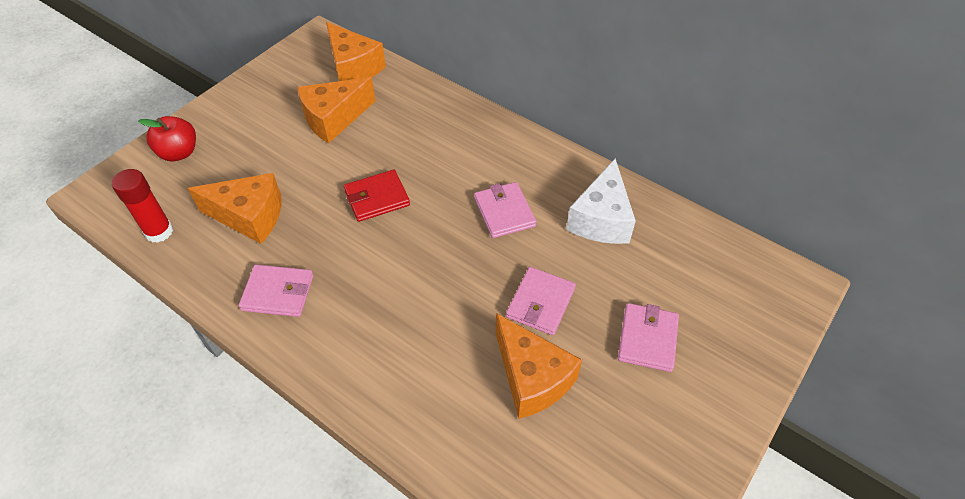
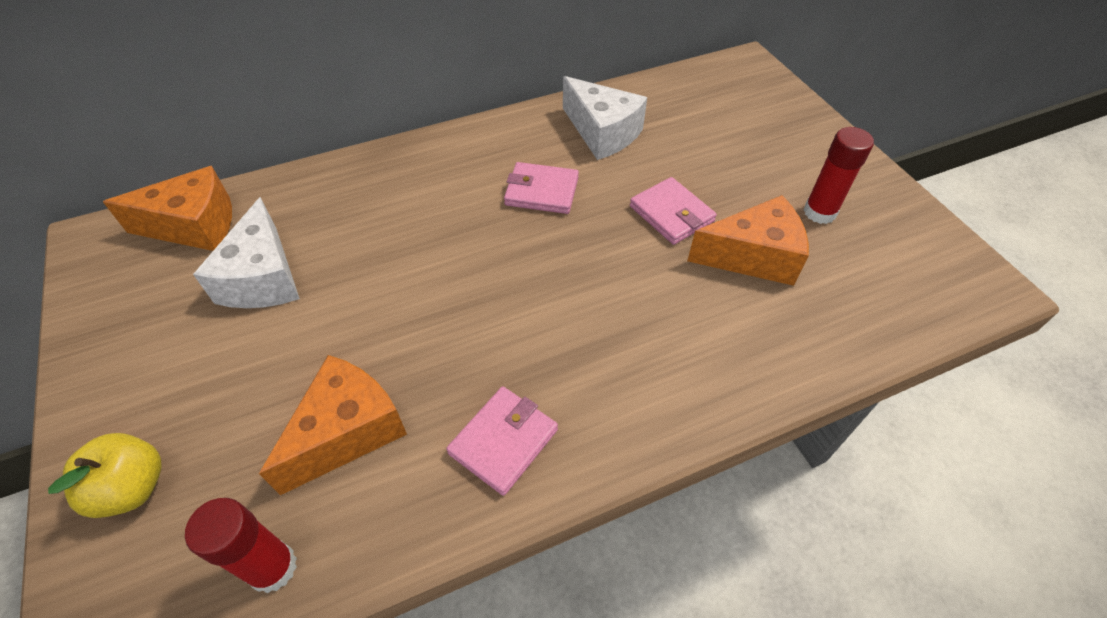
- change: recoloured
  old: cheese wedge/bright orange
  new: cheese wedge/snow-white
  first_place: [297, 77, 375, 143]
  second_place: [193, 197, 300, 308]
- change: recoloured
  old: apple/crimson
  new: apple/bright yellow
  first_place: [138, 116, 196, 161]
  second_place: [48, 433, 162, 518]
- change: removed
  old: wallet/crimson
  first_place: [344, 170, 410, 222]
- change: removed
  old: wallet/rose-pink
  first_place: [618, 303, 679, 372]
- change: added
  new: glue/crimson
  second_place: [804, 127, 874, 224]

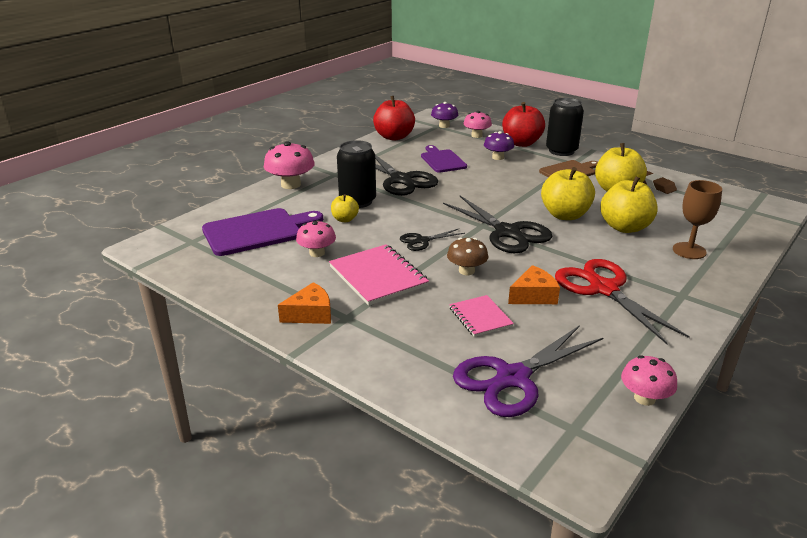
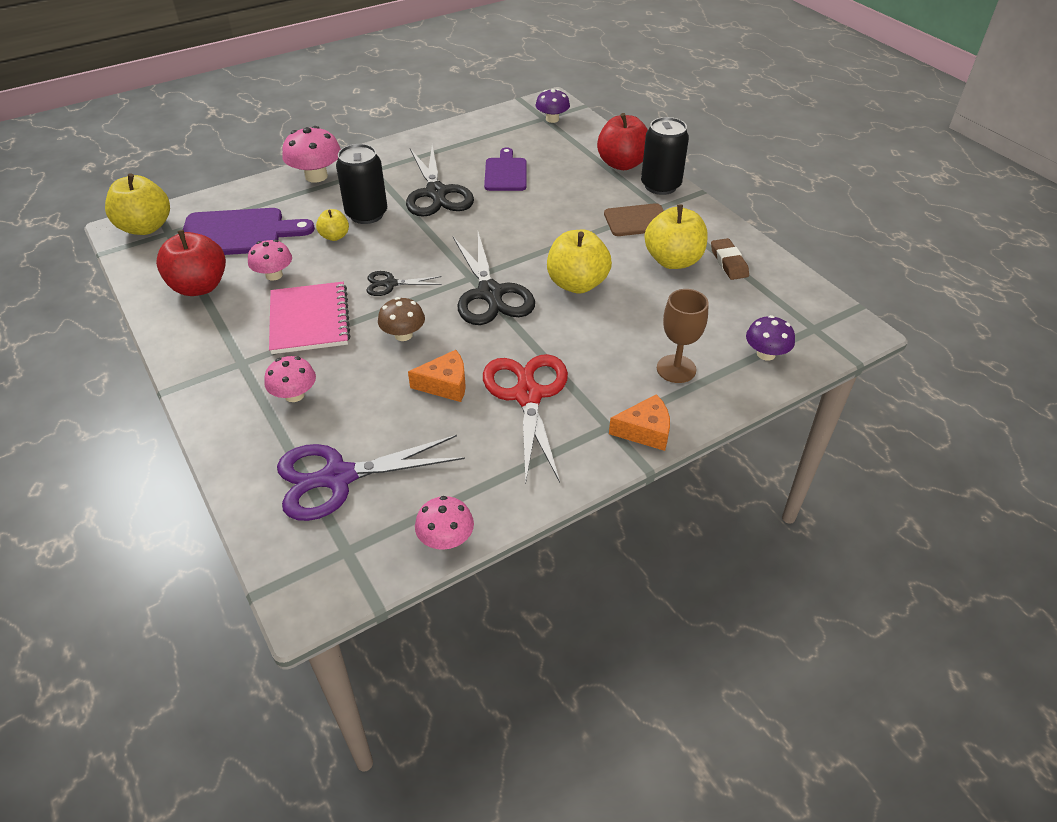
- change: moved
  old: apple/crimson
  first_place: [373, 96, 415, 141]
  second_place: [156, 230, 226, 296]
- change: moved
  old: mushroom/rose-pink
  first_place: [463, 111, 492, 138]
  second_place: [264, 356, 316, 402]
- change: moved
  old: mushroom/purple
  first_place: [484, 131, 514, 160]
  second_place: [746, 315, 795, 361]
- change: moved
  old: apple/bright yellow
  first_place: [600, 176, 658, 233]
  second_place: [105, 173, 170, 235]
- change: moved
  old: cheese wedge/bright orange
  first_place: [278, 282, 331, 324]
  second_place: [609, 394, 670, 451]
- change: removed
  old: exercise book/rose-pink
  first_place: [449, 295, 514, 337]

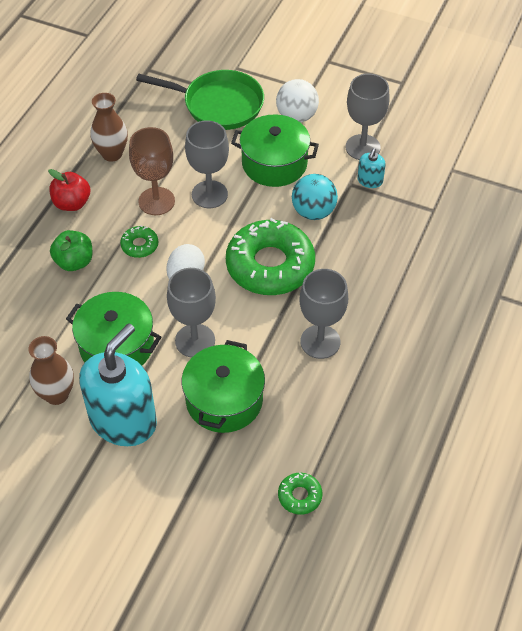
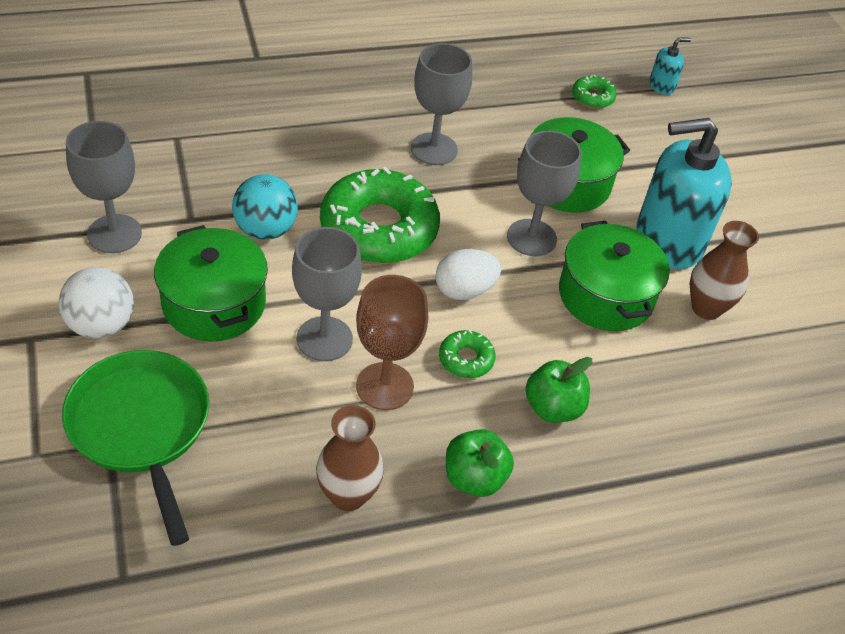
- change: moved
  old: pump bottle/aqua
  first_place: [357, 148, 386, 188]
  second_place: [649, 37, 691, 95]
- change: recoloured
  old: apple/crimson
  new: apple/leaf-green
  first_place: [48, 169, 90, 211]
  second_place: [446, 429, 514, 497]

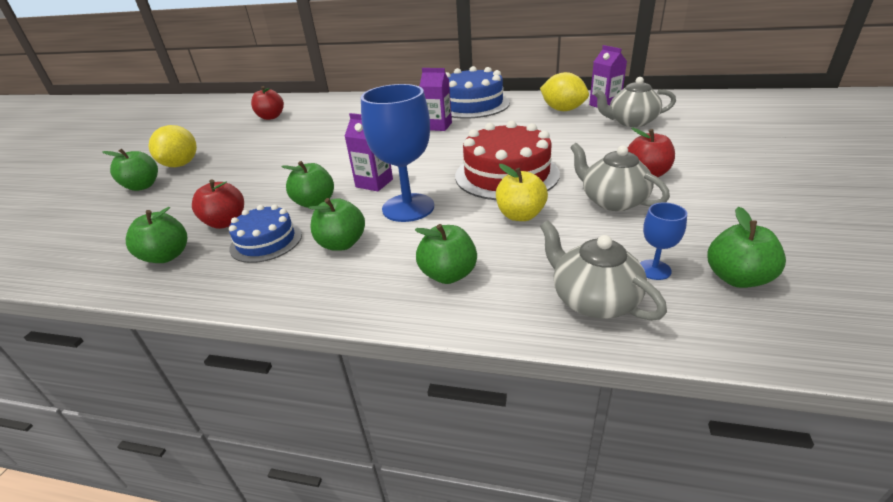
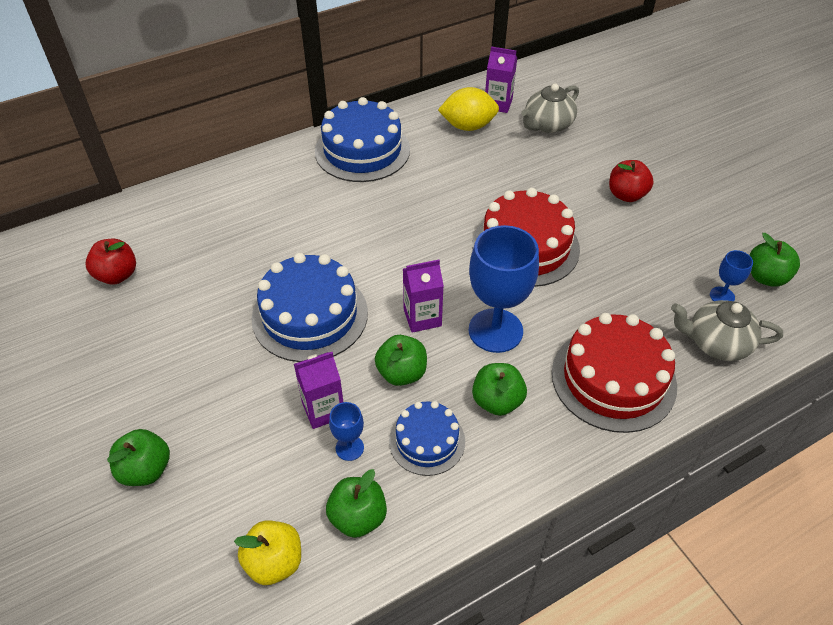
- change: moved
  old: milk carton/purple
  first_place: [420, 68, 452, 131]
  second_place: [294, 352, 343, 429]
- change: removed
  old: lemon/bright yellow
  first_place: [149, 125, 197, 167]
- change: removed
  old: china teapot/gray
  first_place: [570, 143, 670, 211]
- change: moved
  old: apple/bright yellow
  first_place: [496, 164, 548, 221]
  second_place: [234, 521, 301, 585]
- change: replaced
  old: apple/crimson
  new: wine glass/cobalt
  first_place: [192, 179, 244, 229]
  second_place: [329, 402, 364, 461]
- change: replaced
  old: apple/leaf-green
  new: gateau/crimson
  first_place: [415, 224, 477, 284]
  second_place: [552, 313, 677, 433]
- change: added
  new: gateau/cobalt
  second_place: [252, 253, 368, 362]

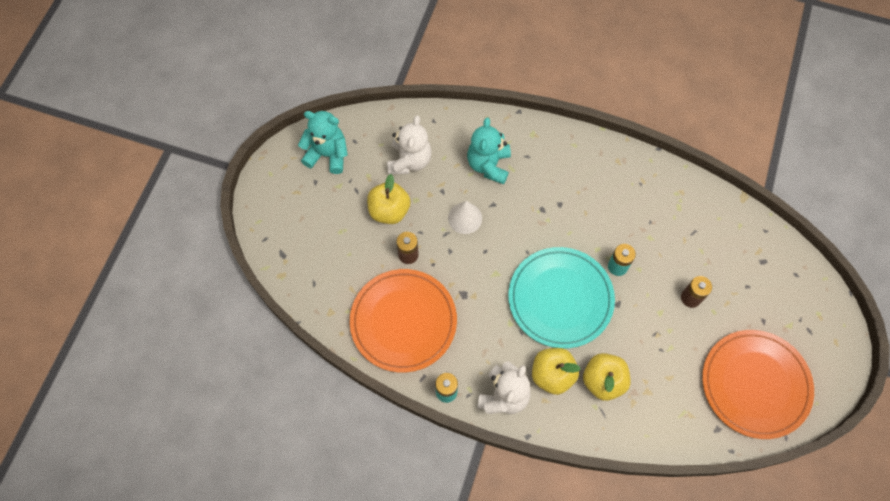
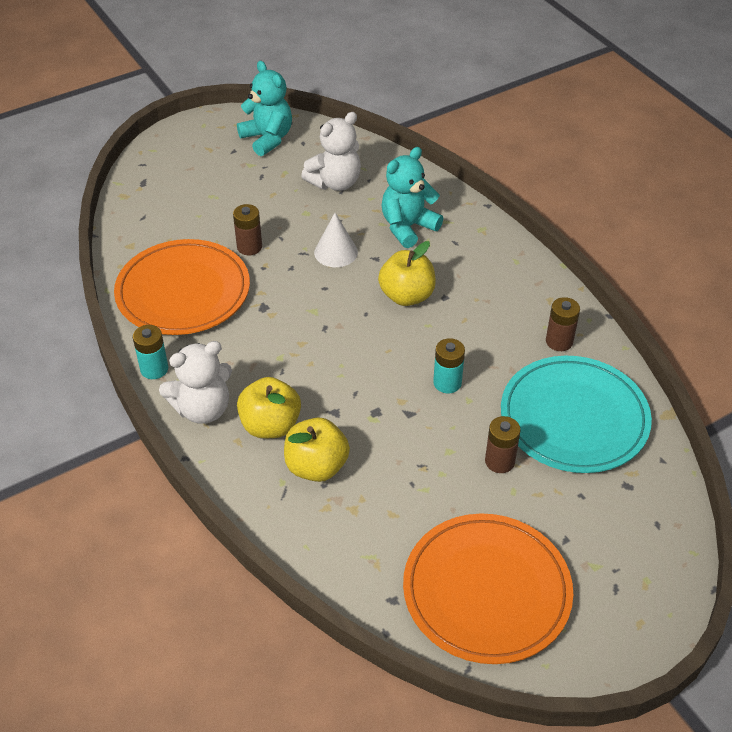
- change: moved
  old: apple/bright yellow
  first_place: [367, 174, 411, 224]
  second_place: [378, 241, 436, 306]
- change: moved
  old: dinner plate/aqua
  first_place: [508, 247, 615, 348]
  second_place: [501, 356, 652, 473]
- change: added
  new: battery/russet
  second_place: [546, 297, 580, 351]

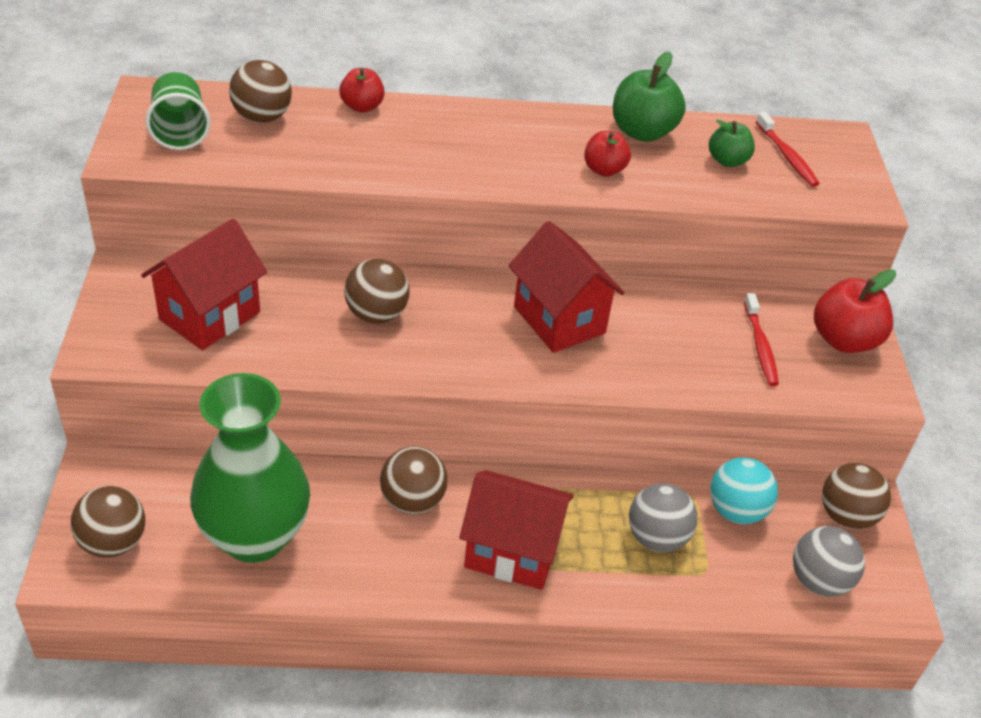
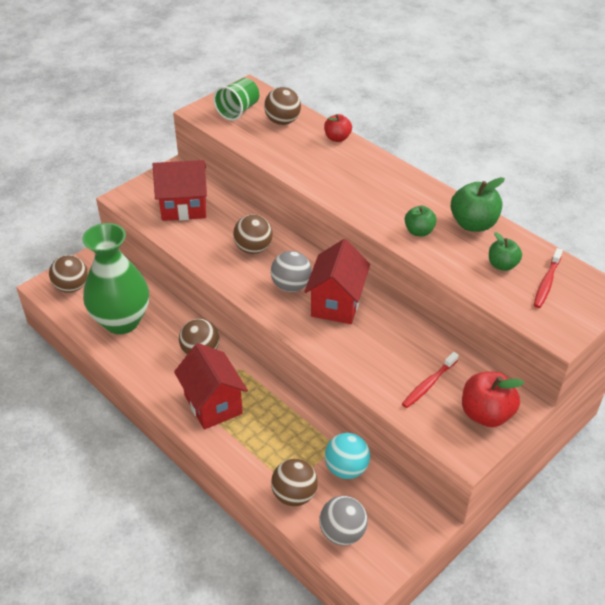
- change: recoloured
  old: apple/crimson
  new: apple/leaf-green
  first_place: [584, 131, 631, 177]
  second_place: [405, 206, 437, 236]
- change: moved
  old: ball/russet
  first_place: [822, 463, 891, 529]
  second_place: [271, 459, 318, 506]
- change: moved
  old: ball/gray
  first_place: [629, 483, 697, 552]
  second_place: [271, 251, 312, 292]

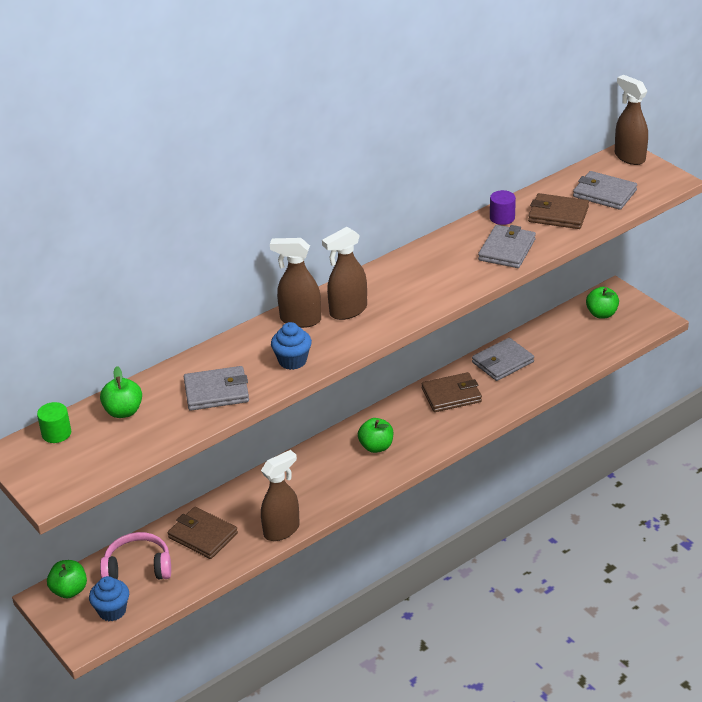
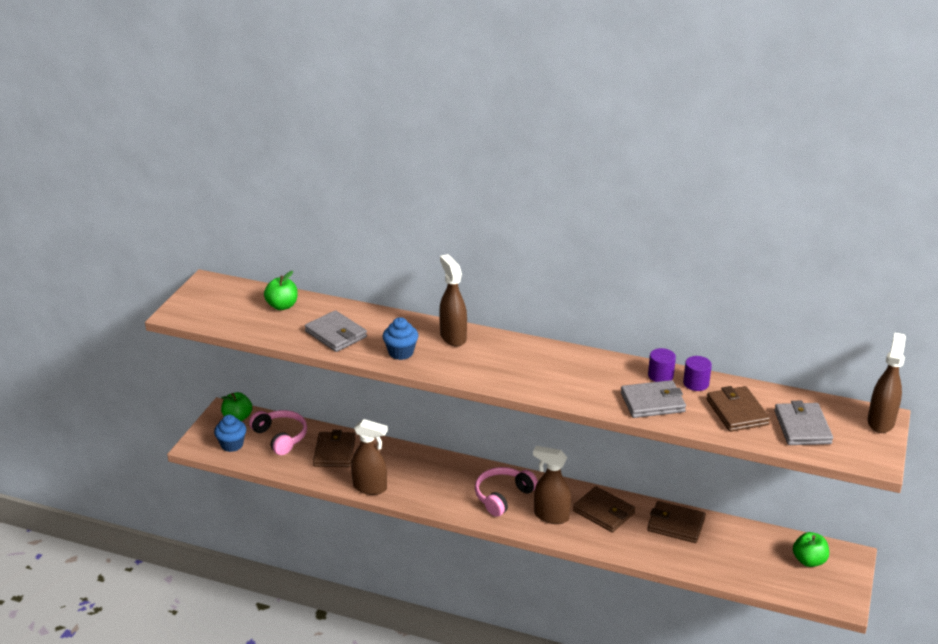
- change: moved
  old: spray cleaner/russet
  first_place: [322, 227, 367, 320]
  second_place: [533, 446, 571, 524]
- change: recoloured
  old: wallet/gray
  new: wallet/russet
  first_place: [472, 338, 534, 381]
  second_place: [647, 501, 706, 543]
- change: removed
  old: cylinder/leaf-green
  first_place: [37, 402, 71, 443]
- change: replaced
  old: apple/leaf-green
  new: over-ear headphones/rose-pink
  first_place: [358, 418, 393, 453]
  second_place: [475, 467, 538, 517]
- change: added
  new: cylinder/purple
  second_place: [648, 348, 676, 382]

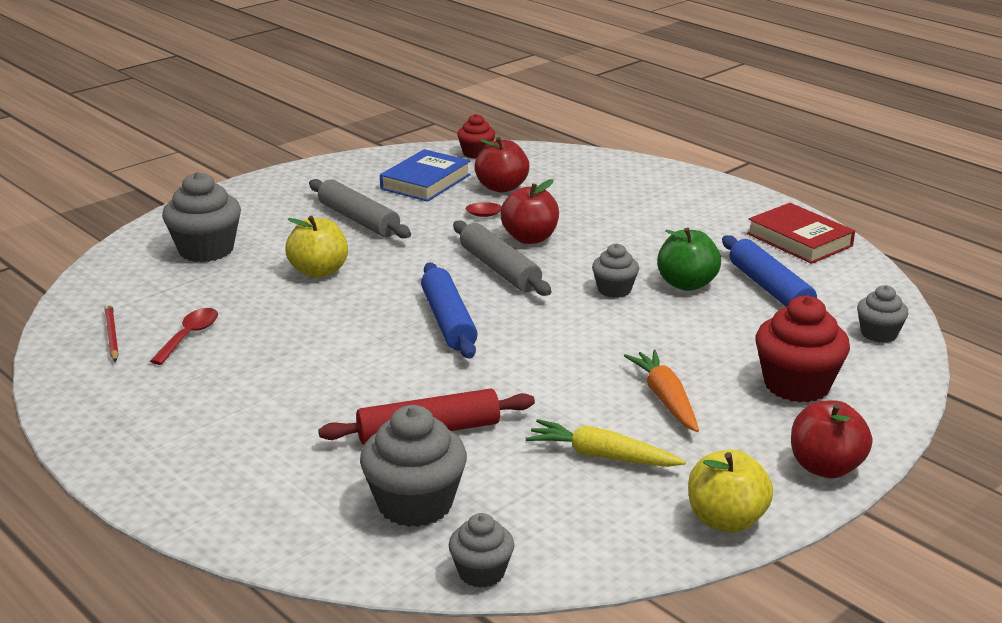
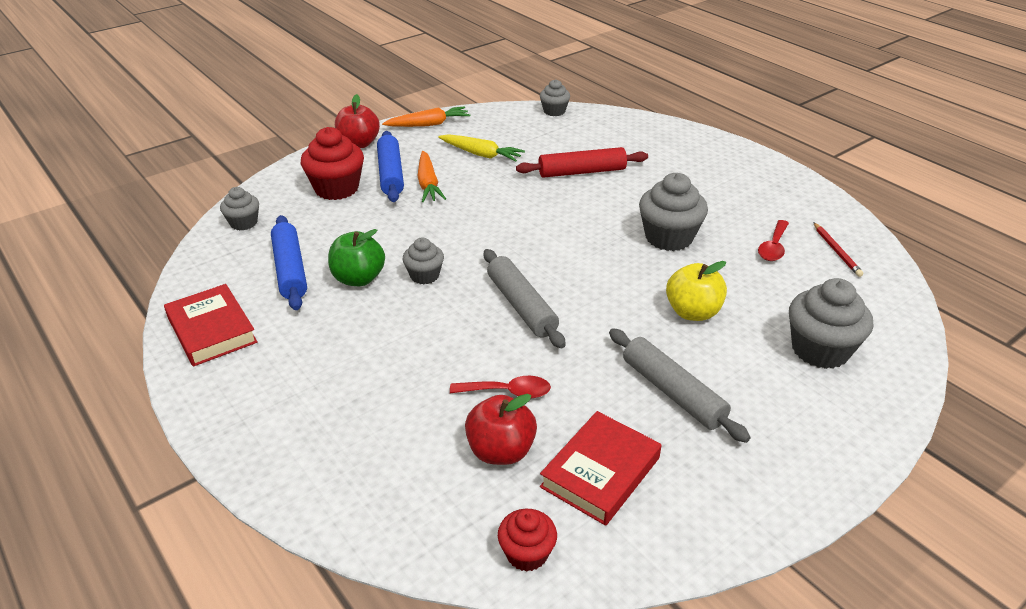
- change: recoloured
  old: hardcover/cobalt
  new: hardcover/crimson
  first_place: [380, 149, 471, 202]
  second_place: [540, 411, 661, 526]
- change: removed
  old: apple/crimson
  first_place: [500, 179, 559, 244]
- change: moved
  old: pastry roller/cobalt
  first_place: [421, 263, 478, 359]
  second_place: [377, 131, 404, 202]
- change: moved
  old: muffin/gray
  first_place: [360, 405, 467, 527]
  second_place: [639, 173, 708, 251]
- change: replaced
  old: apple/bright yellow
  new: root vegetable/bright orange
  first_place: [688, 450, 773, 533]
  second_place: [382, 106, 470, 127]

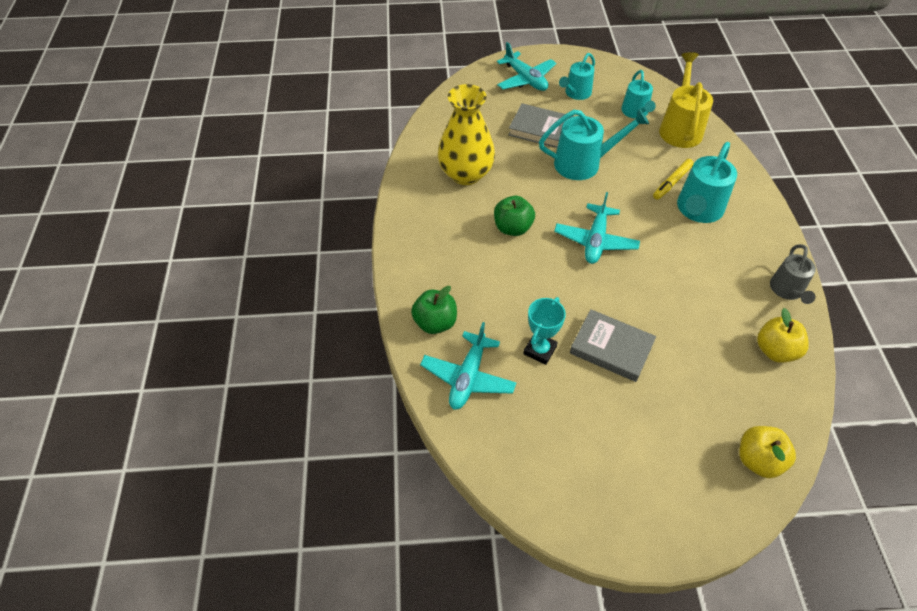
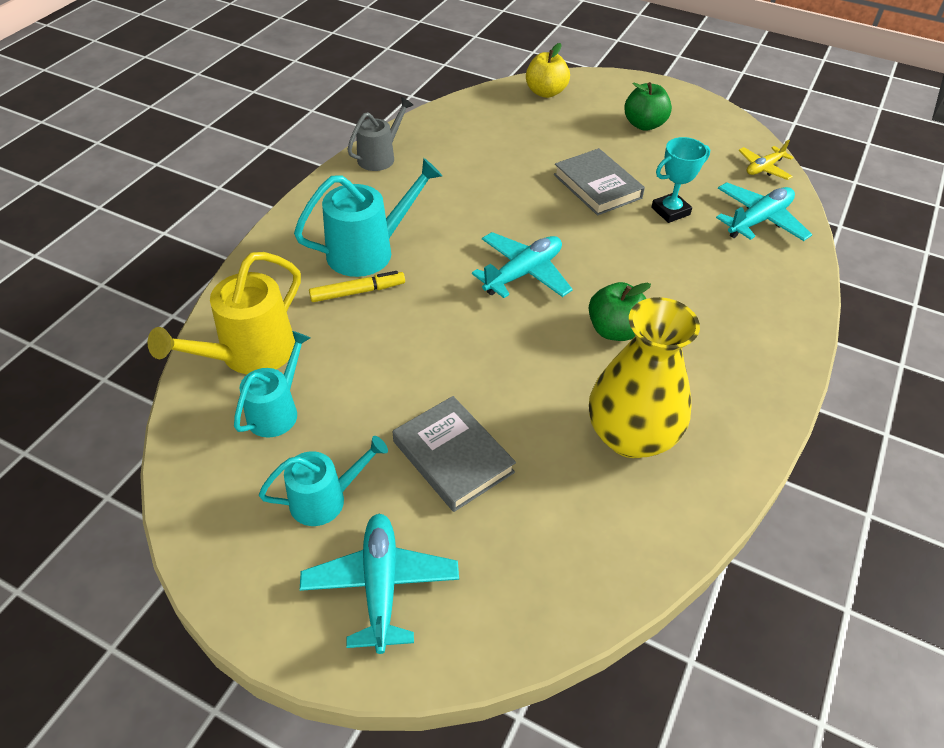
- change: removed
  old: sprinkling can/aqua
  first_place: [539, 109, 649, 180]
- change: moved
  old: apple/leaf-green
  first_place: [411, 286, 457, 334]
  second_place: [624, 82, 672, 131]
- change: removed
  old: apple/bright yellow
  first_place: [757, 308, 809, 363]
- change: added
  new: plane/bright yellow
  second_place: [739, 140, 794, 180]

